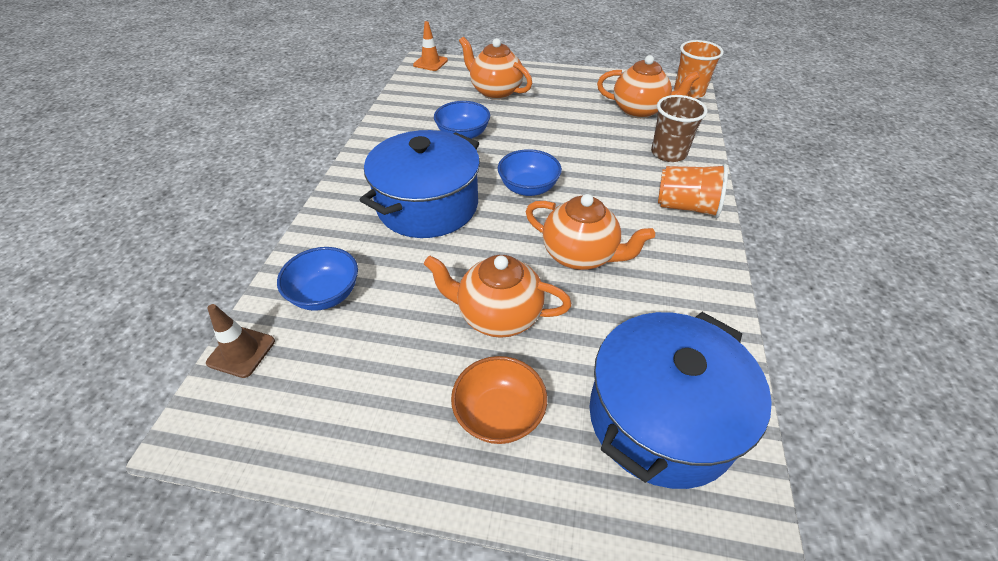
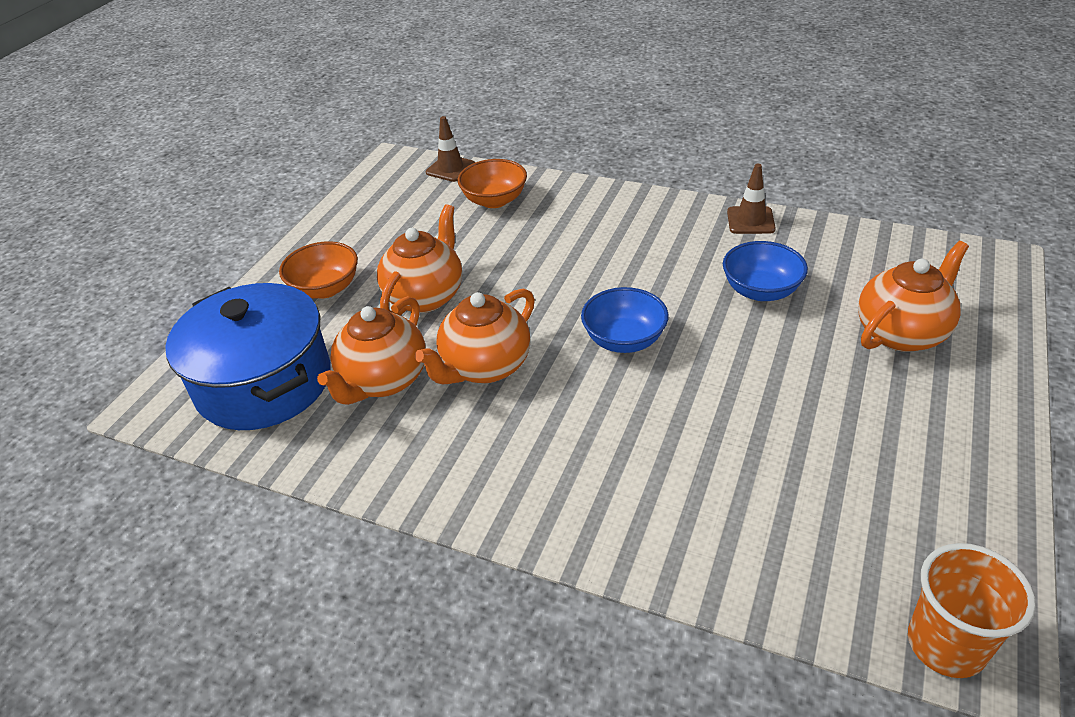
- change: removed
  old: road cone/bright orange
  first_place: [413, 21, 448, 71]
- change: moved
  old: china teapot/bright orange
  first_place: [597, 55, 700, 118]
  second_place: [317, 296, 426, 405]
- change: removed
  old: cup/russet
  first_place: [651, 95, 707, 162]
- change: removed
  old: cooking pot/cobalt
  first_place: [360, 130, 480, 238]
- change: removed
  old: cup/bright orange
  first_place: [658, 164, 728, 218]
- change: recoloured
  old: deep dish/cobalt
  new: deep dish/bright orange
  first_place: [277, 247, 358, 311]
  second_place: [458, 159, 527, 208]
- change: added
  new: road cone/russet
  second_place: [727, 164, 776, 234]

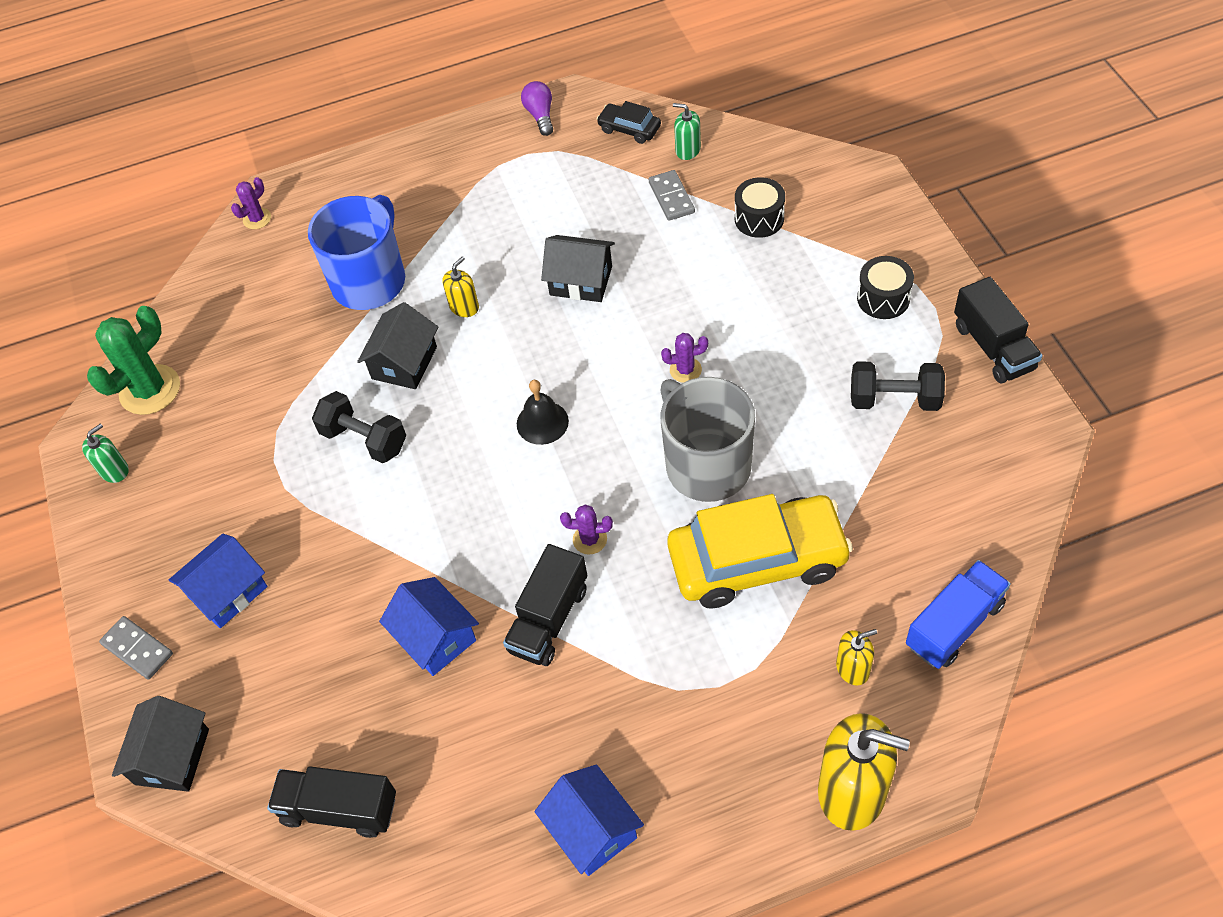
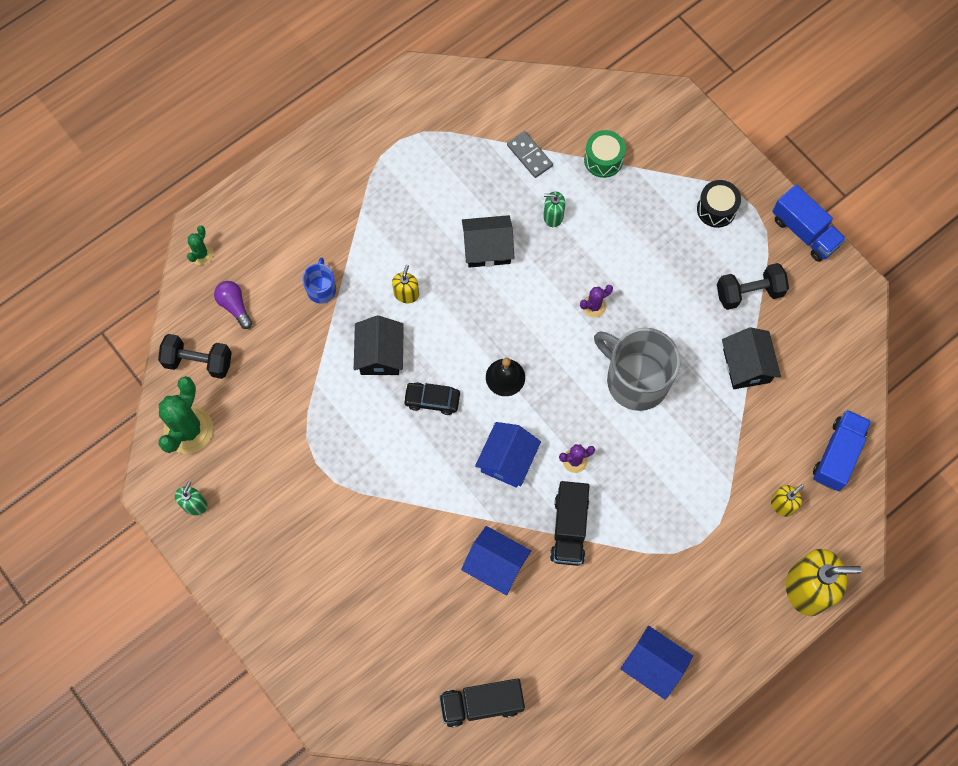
- change: moved
  old: lightbulb/purple
  first_place: [521, 81, 553, 136]
  second_place: [214, 281, 252, 329]
- change: moved
  old: car/black
  first_place: [597, 101, 661, 144]
  second_place: [403, 382, 460, 415]
- change: moved
  old: pump bottle/leaf-green
  first_place: [673, 103, 701, 160]
  second_place: [543, 191, 565, 227]
- change: recoloured
  old: saguaro cactus/purple
  new: saguaro cactus/leaf-green
  first_place: [231, 177, 271, 229]
  second_place: [187, 226, 213, 265]
- change: recoloured
  old: drum/black
  new: drum/leaf-green
  first_place: [735, 177, 785, 238]
  second_place: [584, 130, 626, 178]
- change: resized
  old: coffee mug/cobalt
  first_place: [308, 195, 405, 310]
  second_place: [302, 258, 336, 304]
  factor: 0.48
- change: recoloured
  old: truck/black
  new: truck/cobalt
  first_place: [954, 277, 1043, 383]
  second_place: [772, 184, 846, 262]
- change: moved
  old: free weight/black
  first_place: [312, 391, 406, 463]
  second_place: [158, 334, 232, 379]
- change: removed
  old: car/bright yellow
  first_place: [667, 494, 853, 609]
- change: moved
  old: house/cobalt
  first_place: [169, 534, 268, 628]
  second_place: [475, 422, 541, 488]
- change: removed
  old: domino piece/gray
  first_place: [99, 616, 173, 680]
- change: moved
  old: house/black
  first_place: [112, 696, 209, 792]
  second_place: [722, 327, 781, 389]

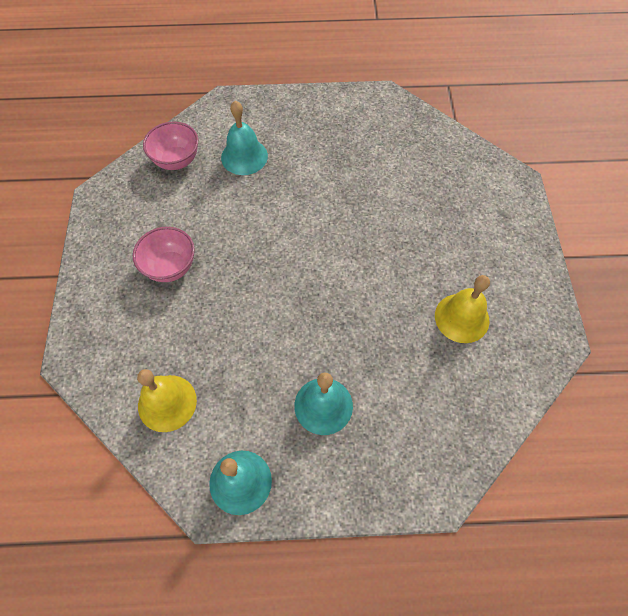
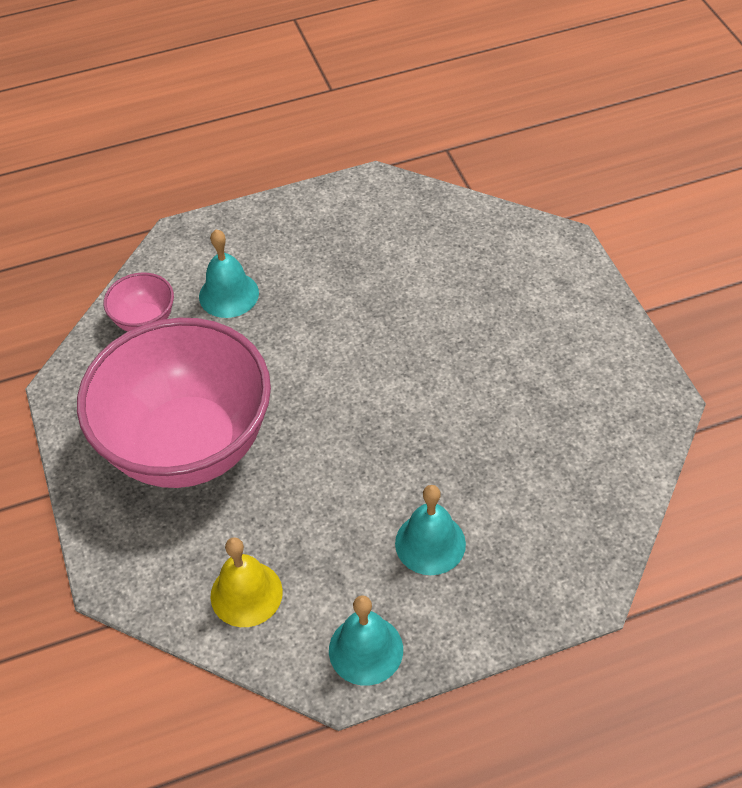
- change: resized
  old: deep dish/rose-pink
  first_place: [133, 227, 195, 282]
  second_place: [77, 318, 271, 488]
  factor: 2.44
- change: removed
  old: school bell/bright yellow
  first_place: [435, 275, 490, 343]

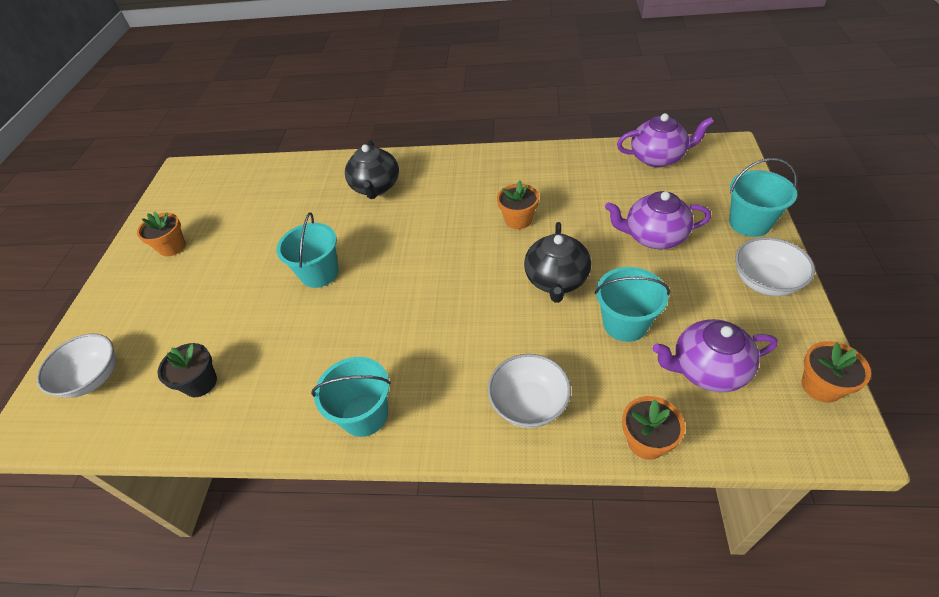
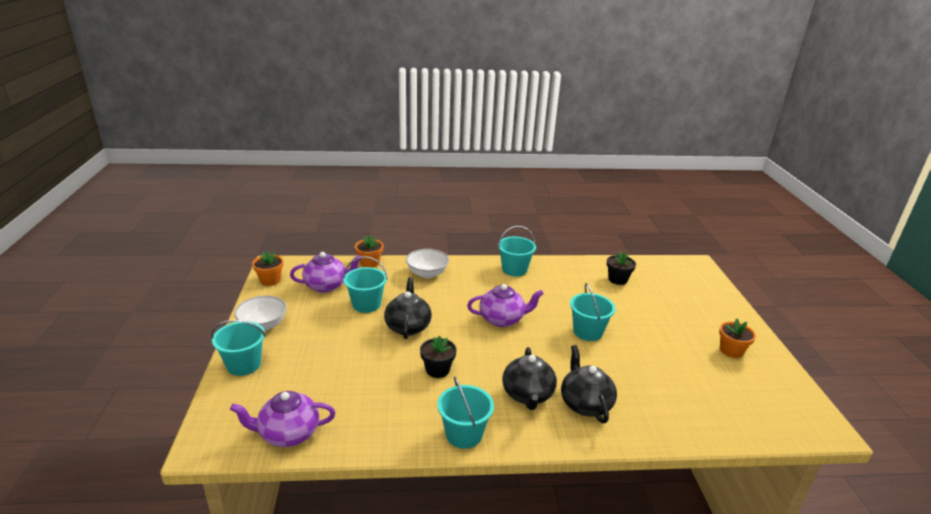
- change: recoloured
  old: potted plant/bright orange
  new: potted plant/black
  first_place: [497, 181, 539, 229]
  second_place: [420, 336, 457, 378]
- change: moved
  old: china teapot/purple
  first_place: [605, 191, 711, 249]
  second_place: [467, 284, 544, 327]
- change: removed
  old: deep dish/snow-white
  first_place: [37, 334, 116, 398]
- change: added
  new: china teapot/black
  second_place: [502, 347, 557, 410]
- change: added
  new: bucket/aqua
  second_place: [437, 377, 494, 449]

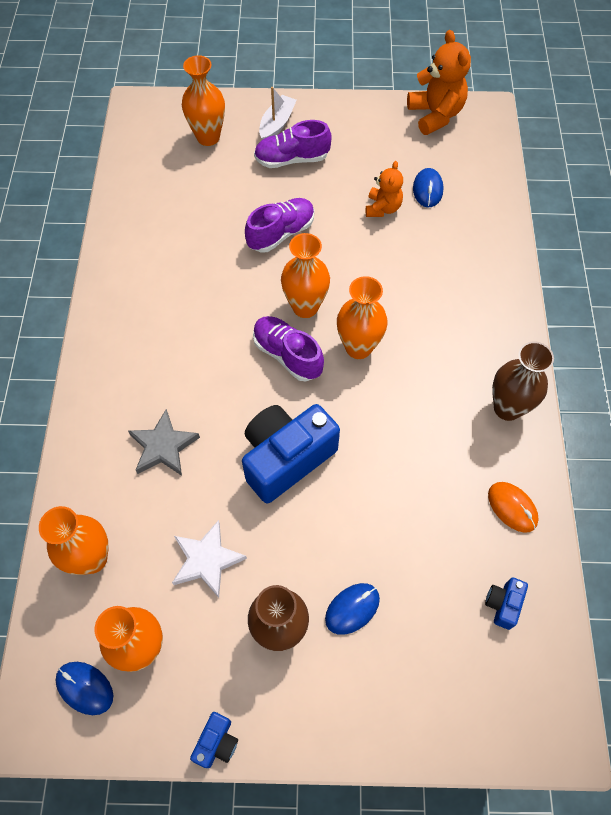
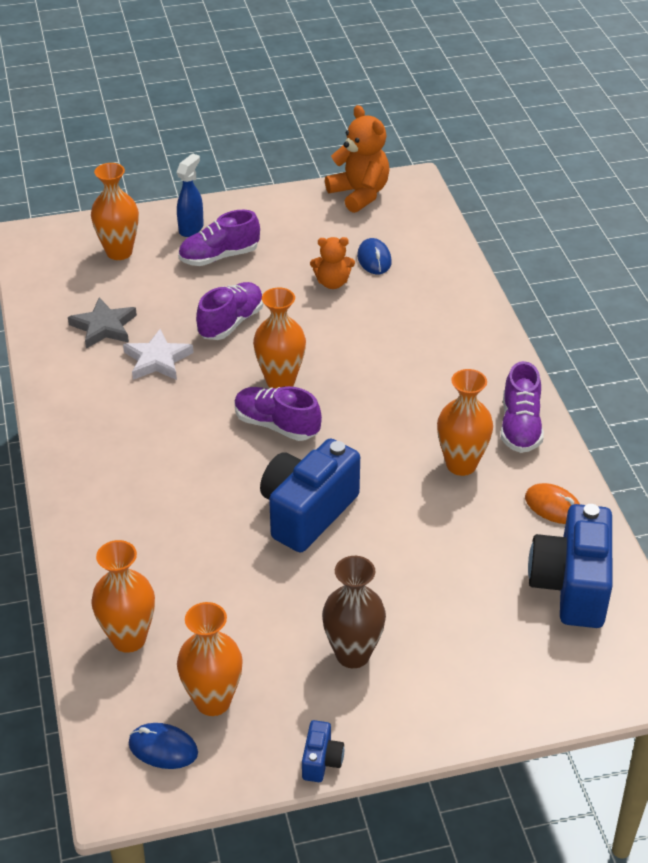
- change: replaced
  old: sailboat/snow-white
  new: spray cleaner/cobalt
  first_place: [259, 87, 296, 140]
  second_place: [176, 153, 204, 237]
- change: turned
  old: stuffed bear/bright orange
  first_place: [366, 161, 403, 217]
  second_place: [310, 237, 355, 289]
  degrees: 90
- change: moved
  old: vase/bright orange
  first_place: [337, 276, 388, 359]
  second_place: [437, 369, 493, 476]
- change: replaced
  old: vase/russet
  new: lace-up shoe/purple
  first_place: [492, 341, 554, 421]
  second_place: [501, 361, 544, 453]
- change: moved
  old: star/gray
  first_place: [128, 409, 200, 476]
  second_place: [68, 298, 137, 349]
- change: moved
  old: star/snow-white
  first_place: [172, 520, 247, 598]
  second_place: [123, 329, 194, 380]
- change: resized
  old: compact camera/cobalt
  first_place: [485, 577, 528, 630]
  second_place: [528, 504, 612, 628]
  factor: 2.29
- change: removed
  old: mouse/cobalt
  first_place: [325, 583, 380, 635]

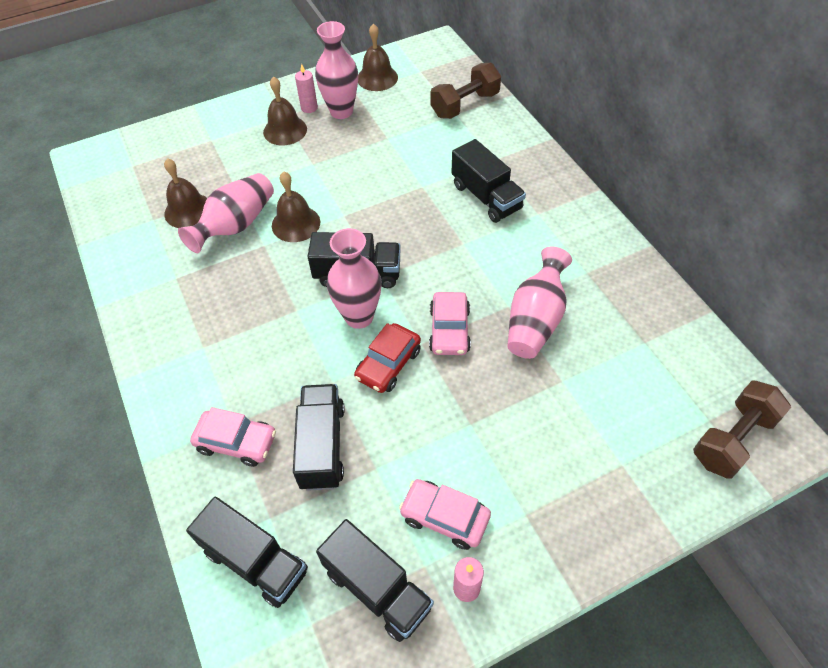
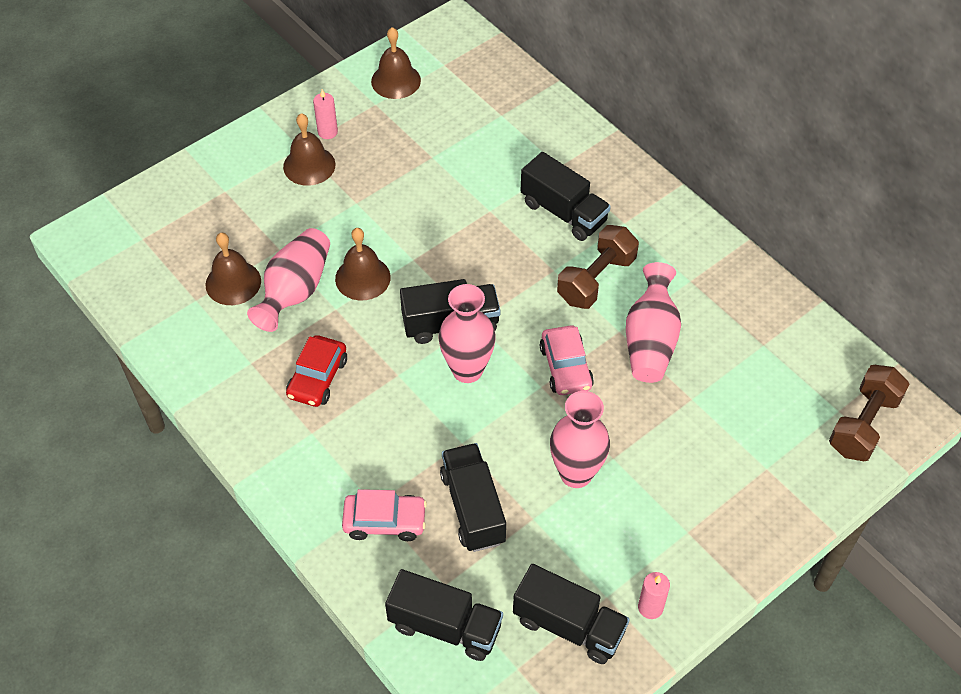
- change: moved
  old: vase/rose-pink
  first_place: [315, 21, 358, 119]
  second_place: [550, 391, 610, 488]
- change: moved
  old: free weight/russet
  first_place: [430, 63, 501, 119]
  second_place: [557, 225, 639, 309]
- change: moved
  old: car/crimson
  first_place: [354, 323, 421, 393]
  second_place: [286, 335, 347, 407]
- change: removed
  old: car/rose-pink
  first_place: [399, 479, 491, 550]

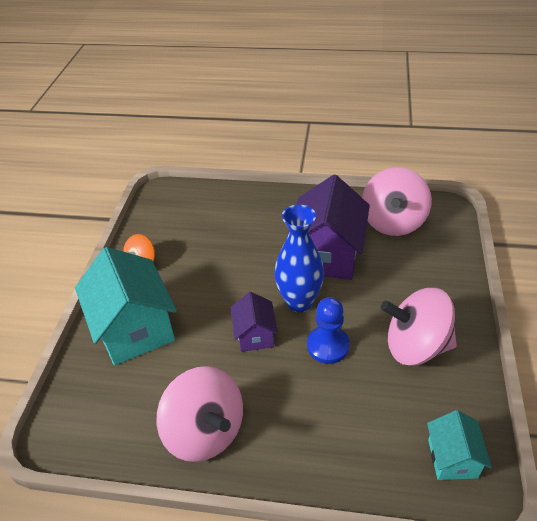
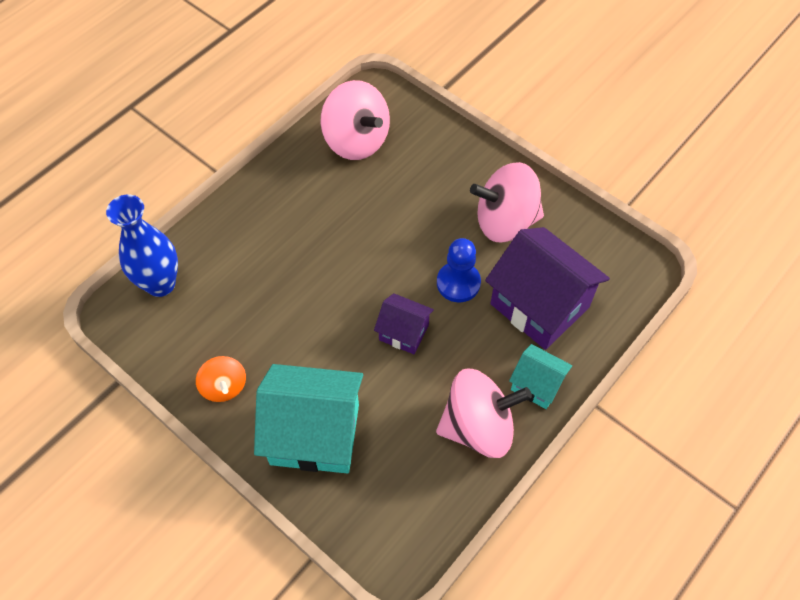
- change: moved
  old: house/purple
  first_place: [288, 175, 370, 280]
  second_place: [485, 227, 610, 350]
- change: moved
  old: vase/cobalt
  first_place: [274, 205, 324, 312]
  second_place: [106, 194, 178, 297]
- change: turned
  old: whirligig/rose-pink
  first_place: [381, 288, 457, 366]
  second_place: [470, 162, 544, 242]
  degrees: 45
- change: moved
  old: house/aqua
  first_place: [427, 410, 492, 480]
  second_place: [509, 344, 572, 409]

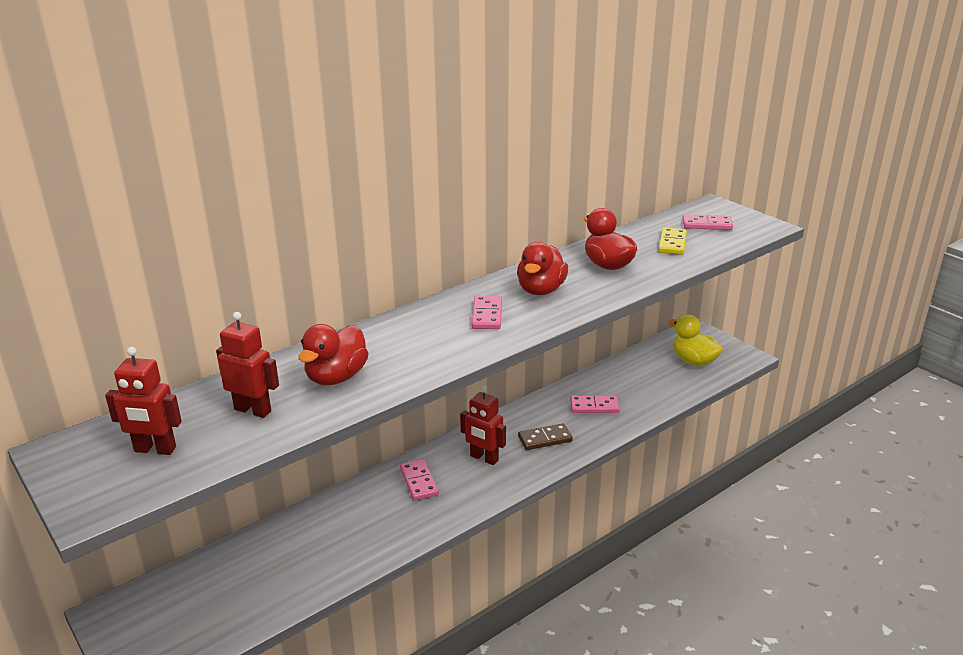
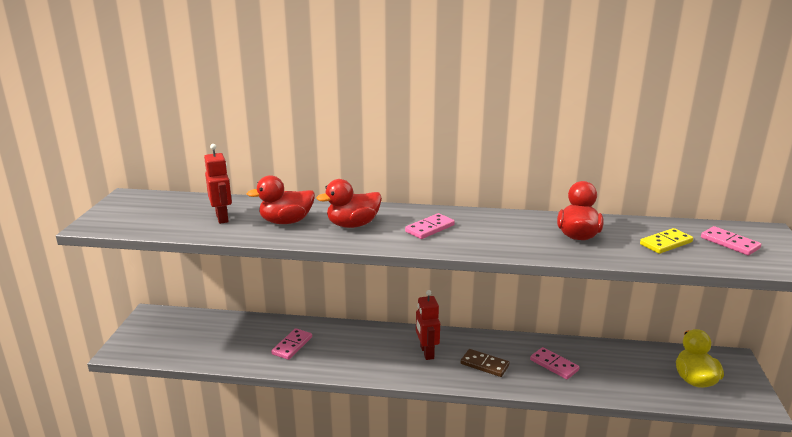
- change: moved
  old: duck/crimson
  first_place: [517, 242, 568, 295]
  second_place: [317, 179, 382, 228]
- change: removed
  old: robot figure/crimson
  first_place: [105, 347, 182, 455]
- change: moved
  old: domino piece/rose-pink
  first_place: [400, 459, 439, 501]
  second_place: [271, 328, 312, 360]

